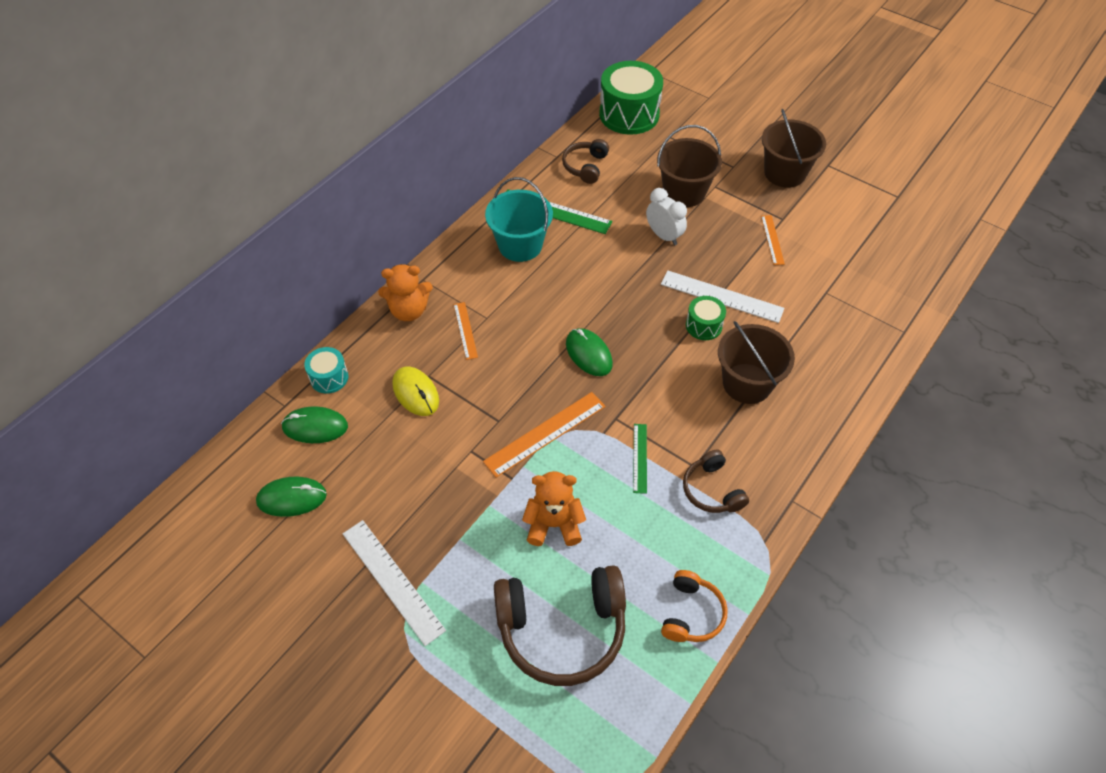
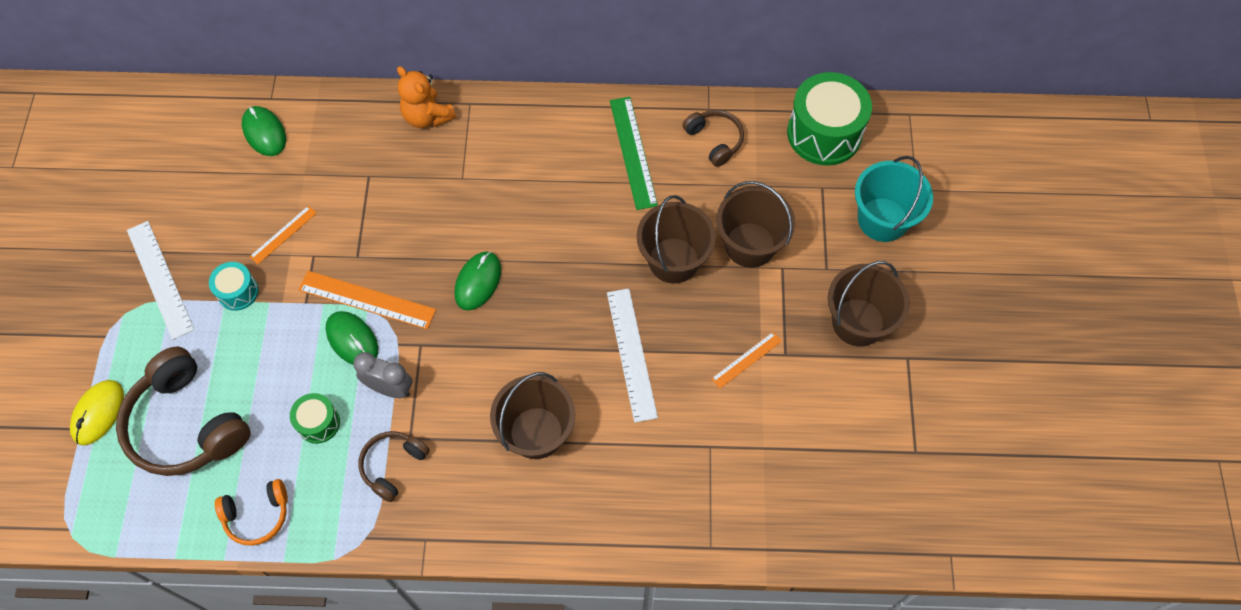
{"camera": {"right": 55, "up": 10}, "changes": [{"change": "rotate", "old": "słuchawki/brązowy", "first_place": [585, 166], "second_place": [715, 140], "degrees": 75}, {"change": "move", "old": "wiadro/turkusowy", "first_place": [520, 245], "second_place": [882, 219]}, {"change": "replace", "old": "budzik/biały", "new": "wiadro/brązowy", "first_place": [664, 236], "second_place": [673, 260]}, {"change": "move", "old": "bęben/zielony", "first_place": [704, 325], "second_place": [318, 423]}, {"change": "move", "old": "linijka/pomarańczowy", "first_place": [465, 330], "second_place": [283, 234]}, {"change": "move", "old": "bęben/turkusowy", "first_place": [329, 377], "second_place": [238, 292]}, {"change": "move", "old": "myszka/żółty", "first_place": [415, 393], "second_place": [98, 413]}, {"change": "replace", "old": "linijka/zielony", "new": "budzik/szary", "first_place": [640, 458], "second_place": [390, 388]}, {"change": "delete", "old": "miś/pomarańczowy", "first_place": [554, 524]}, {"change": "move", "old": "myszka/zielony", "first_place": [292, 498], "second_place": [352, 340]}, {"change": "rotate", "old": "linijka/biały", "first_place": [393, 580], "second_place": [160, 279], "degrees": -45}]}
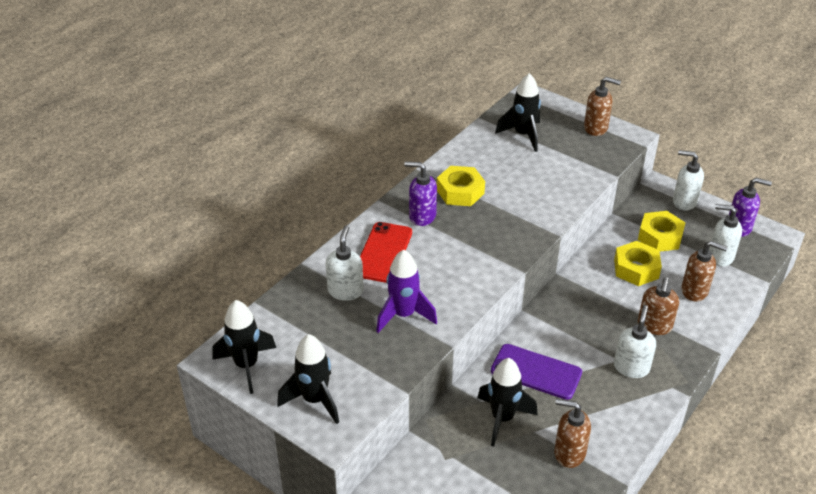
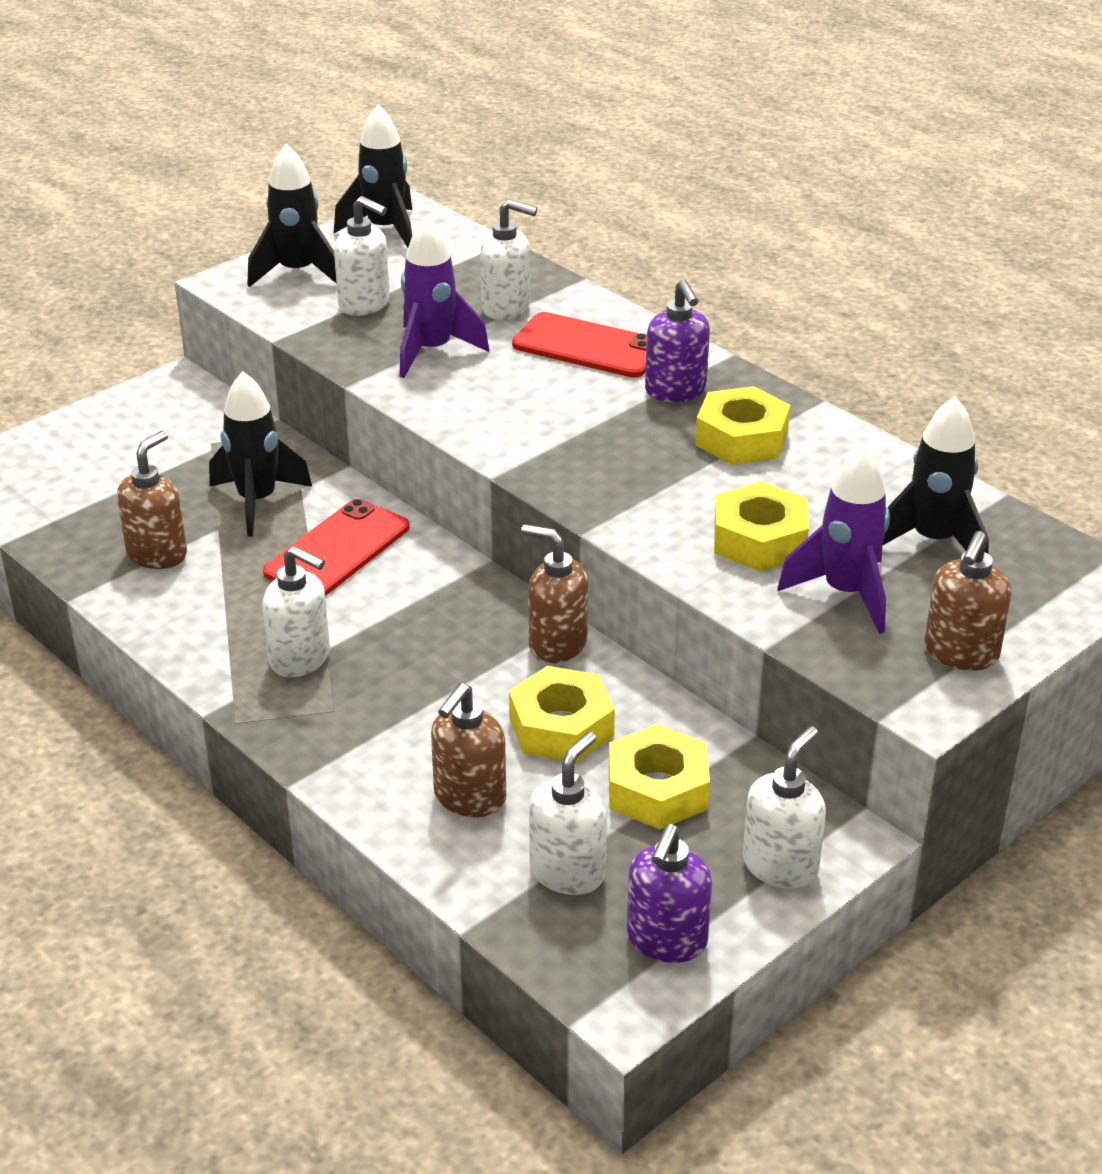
{"camera": {"right": 100, "up": -5}, "changes": [{"change": "rotate", "old": "dozownik mydła/fioletowy", "first_place": [422, 216], "second_place": [676, 391], "degrees": 135}, {"change": "move", "old": "dozownik mydła/brązowy", "first_place": [654, 326], "second_place": [557, 644]}, {"change": "recolor", "old": "telefon/fioletowy", "new": "telefon/czerwony", "first_place": [536, 372], "second_place": [337, 550]}, {"change": "insert", "new": "dozownik mydła/biały", "second_place": [365, 304]}, {"change": "insert", "new": "rakieta/fioletowy", "second_place": [845, 593]}, {"change": "insert", "new": "nakrętka/żółty", "second_place": [759, 539]}]}
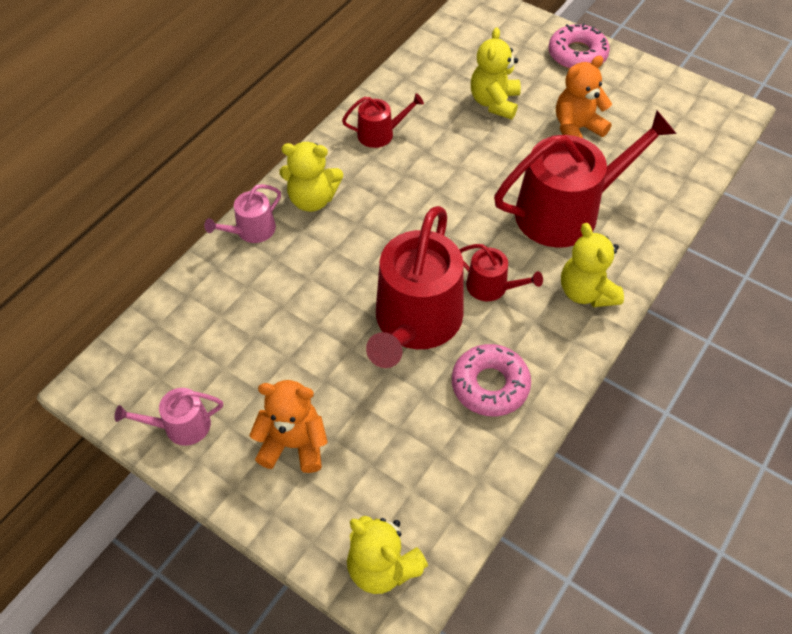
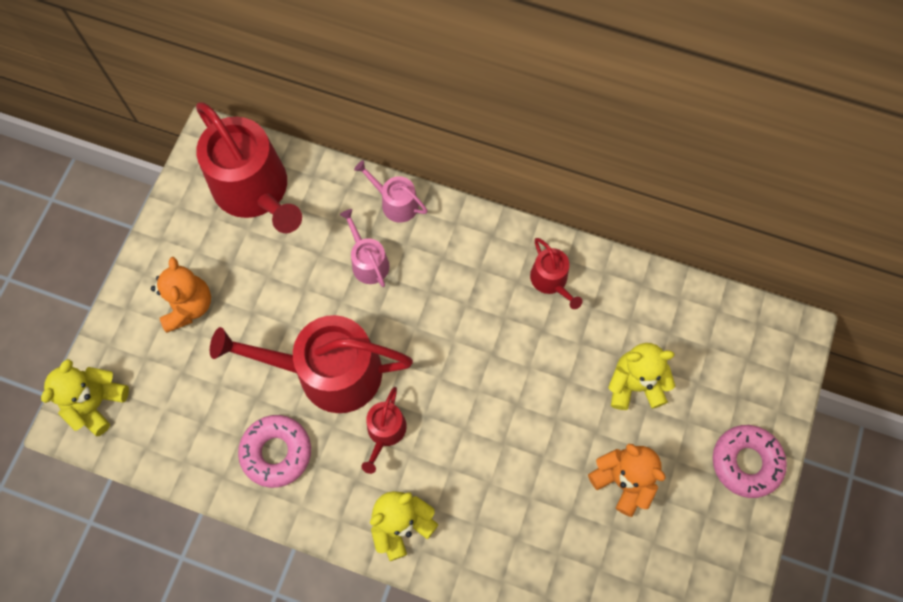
{"camera": {"right": 75, "up": 15}, "changes": [{"change": "move", "old": "konewka/czerwony", "first_place": [566, 211], "second_place": [255, 190]}, {"change": "delete", "old": "miś/żółty", "first_place": [312, 199]}, {"change": "move", "old": "konewka/różowy", "first_place": [181, 426], "second_place": [368, 262]}]}
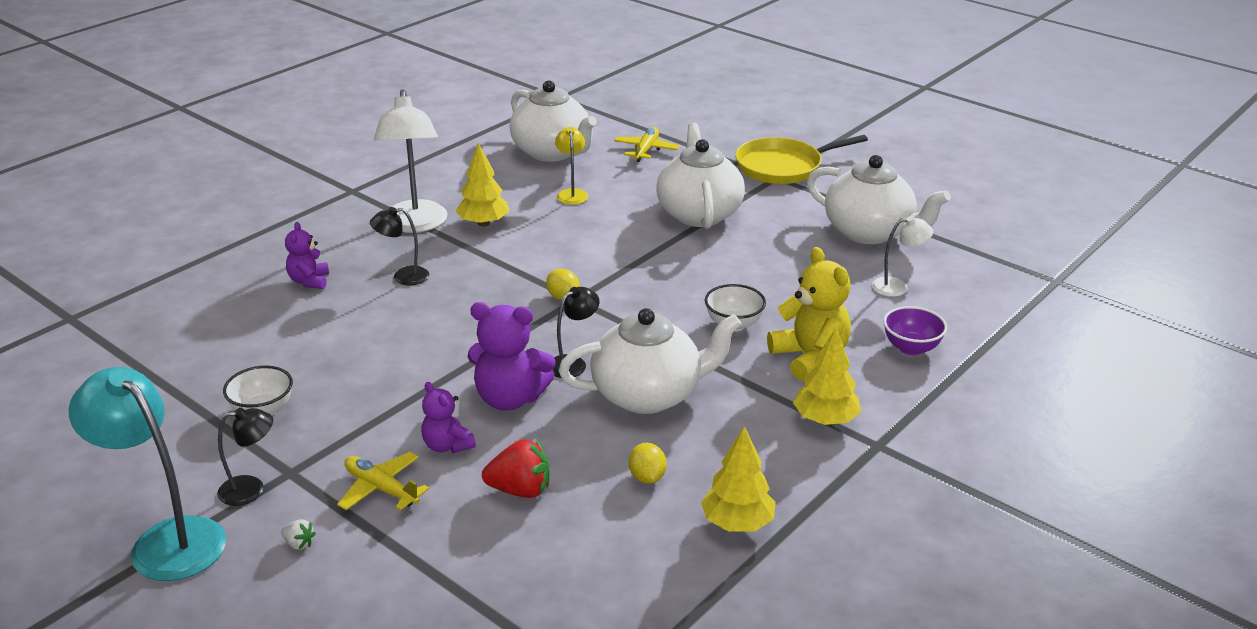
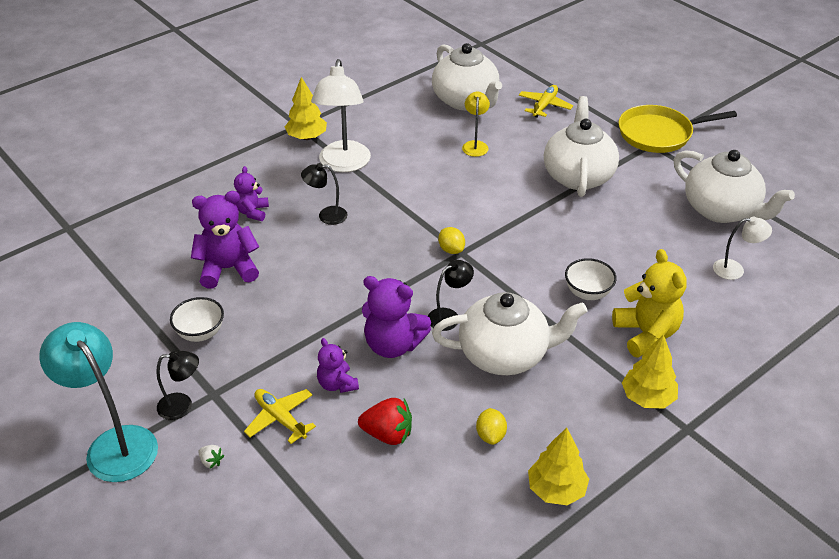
{"camera": {"right": 10, "up": 10}, "changes": [{"change": "move", "old": "drzewko/żółty", "first_place": [483, 223], "second_place": [307, 137]}, {"change": "delete", "old": "miska/fioletowy", "first_place": [911, 348]}, {"change": "insert", "new": "miś/fioletowy", "second_place": [228, 269]}]}
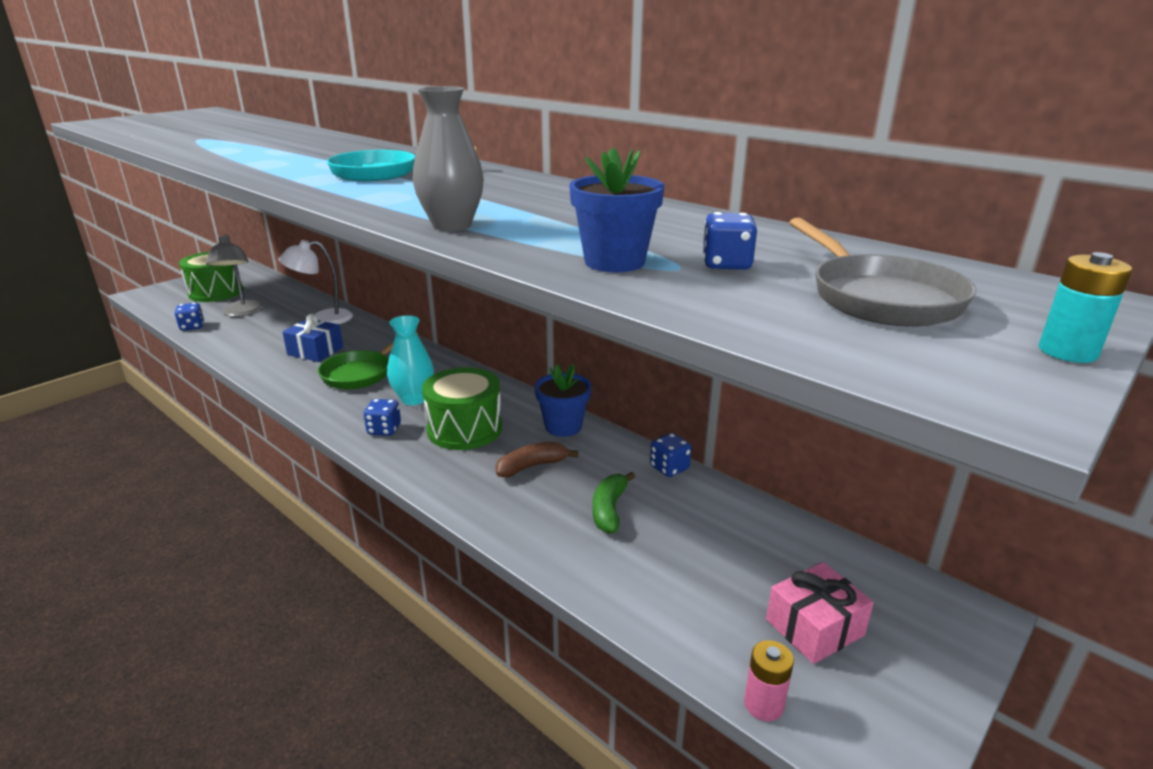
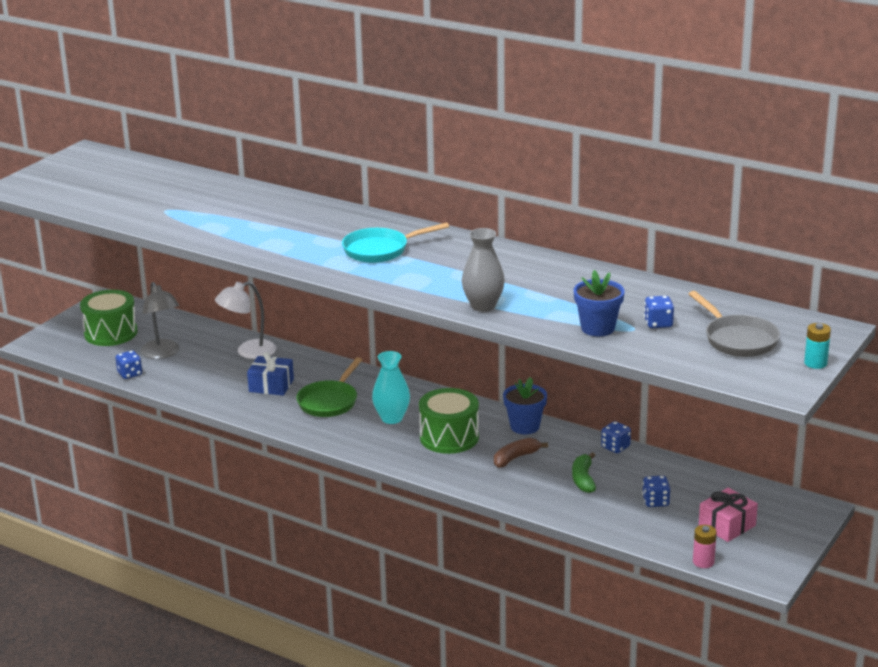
{"camera": {"right": -10, "up": 0}, "changes": [{"change": "move", "old": "kostka do gry/niebieski", "first_place": [384, 430], "second_place": [655, 501]}]}
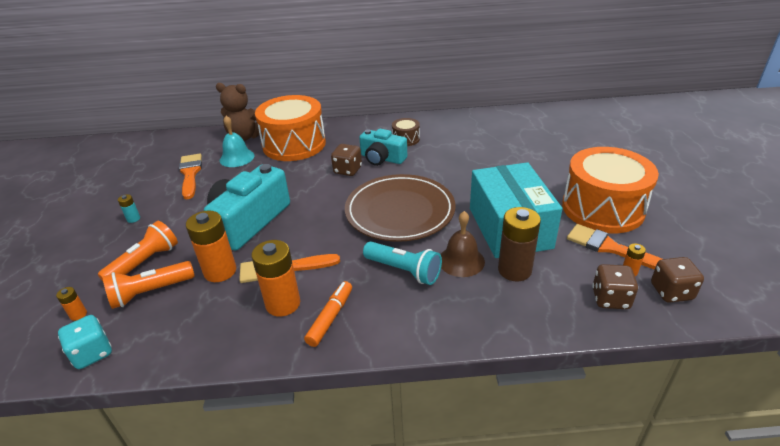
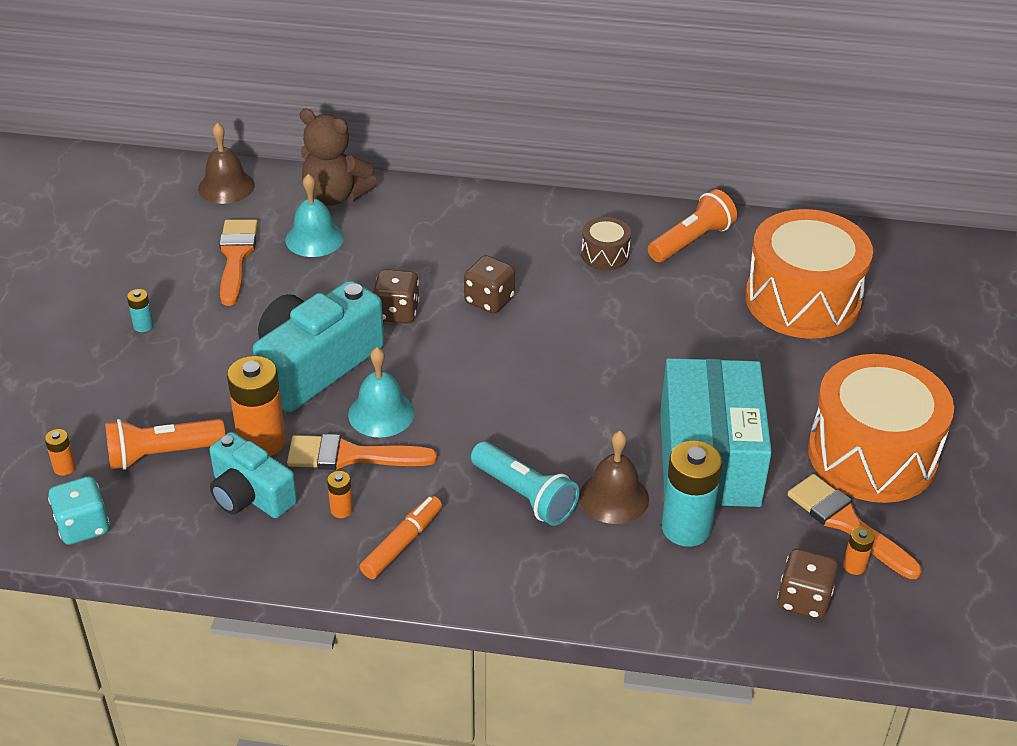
{"camera": {"right": 10, "up": 5}, "changes": [{"change": "move", "old": "bęben/pomarańczowy", "first_place": [294, 144], "second_place": [802, 300]}, {"change": "move", "old": "aparat fotograficzny/turkusowy", "first_place": [382, 158], "second_place": [250, 494]}, {"change": "delete", "old": "talerz/brązowy", "first_place": [400, 211]}, {"change": "recolor", "old": "bateria/brązowy", "new": "bateria/turkusowy", "first_place": [514, 270], "second_place": [686, 528]}, {"change": "move", "old": "latarka/pomarańczowy", "first_place": [145, 262], "second_place": [691, 241]}, {"change": "resize", "old": "bateria/pomarańczowy", "first_place": [283, 304], "second_place": [341, 510], "factor": 0.46}, {"change": "move", "old": "kostka do gry/brązowy", "first_place": [671, 292], "second_place": [397, 312]}, {"change": "insert", "new": "dzwonek/brązowy", "second_place": [226, 186]}, {"change": "insert", "new": "dzwonek/turkusowy", "second_place": [381, 413]}]}
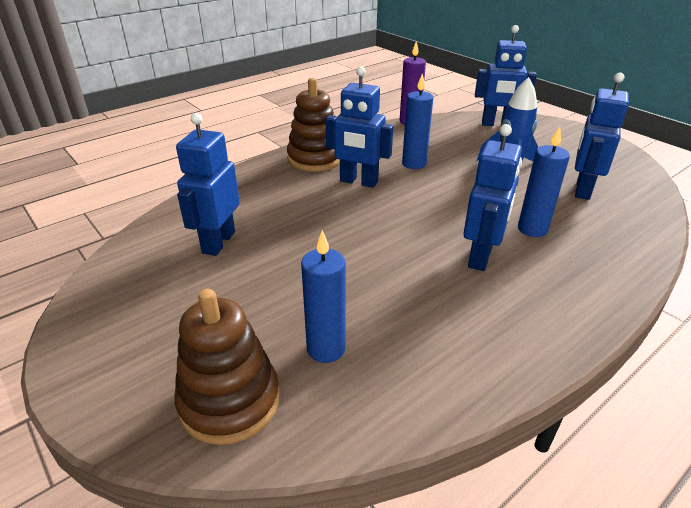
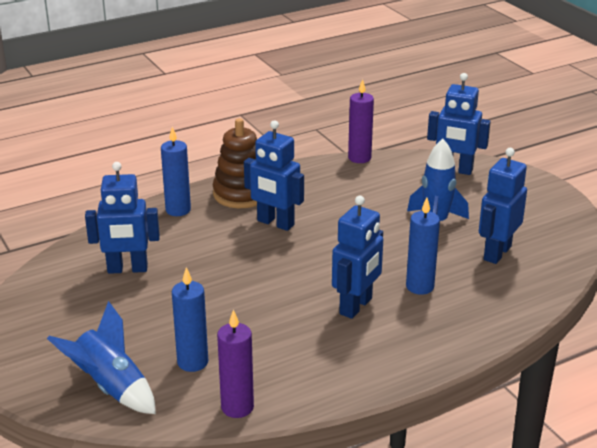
{"camera": {"right": 10, "up": -5}, "changes": [{"change": "move", "old": "świeca/niebieski", "first_place": [414, 164], "second_place": [178, 210]}, {"change": "rotate", "old": "robot/niebieski", "first_place": [218, 242], "second_place": [127, 269], "degrees": -120}, {"change": "replace", "old": "zabawka nakładanka/brązowy", "new": "rakieta/niebieski", "first_place": [230, 401], "second_place": [111, 387]}, {"change": "insert", "new": "świeca/fioletowy", "second_place": [237, 407]}]}
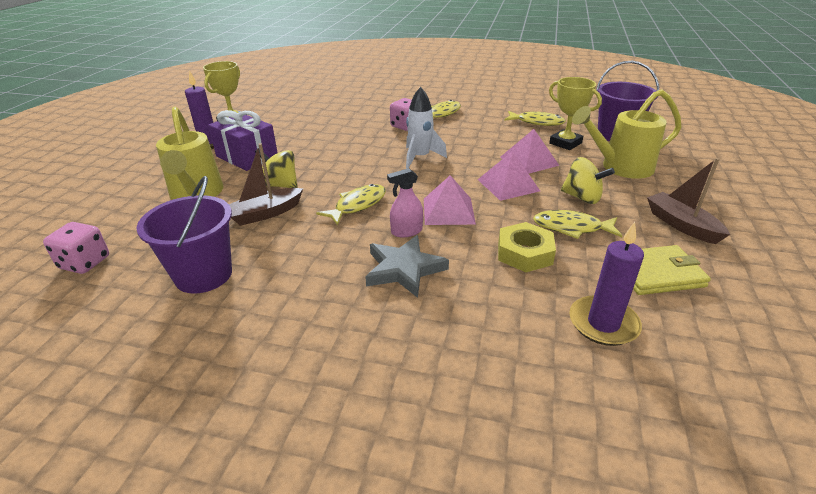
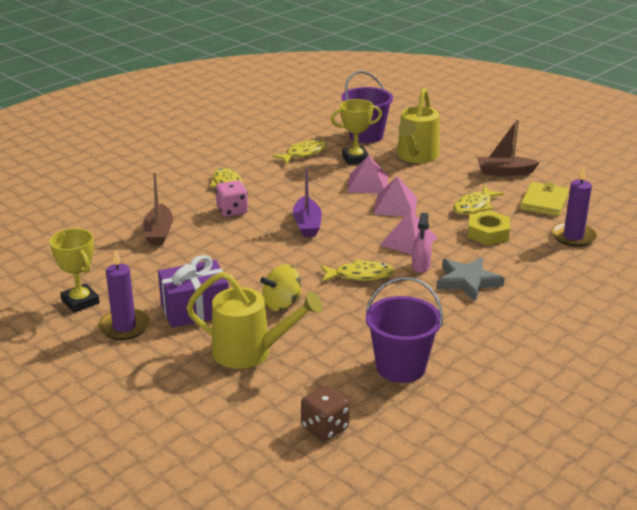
{"camera": {"right": -60, "up": -5}, "changes": [{"change": "replace", "old": "rakieta/biały", "new": "łódka/fioletowy", "first_place": [420, 157], "second_place": [307, 224]}, {"change": "move", "old": "łódka/brązowy", "first_place": [265, 214], "second_place": [159, 232]}, {"change": "delete", "old": "bączek/żółty", "first_place": [582, 197]}, {"change": "rotate", "old": "ryba/żółty", "first_place": [357, 205], "second_place": [360, 275], "degrees": 105}, {"change": "recolor", "old": "kostka do gry/różowy", "new": "kostka do gry/brązowy", "first_place": [85, 263], "second_place": [325, 428]}]}
